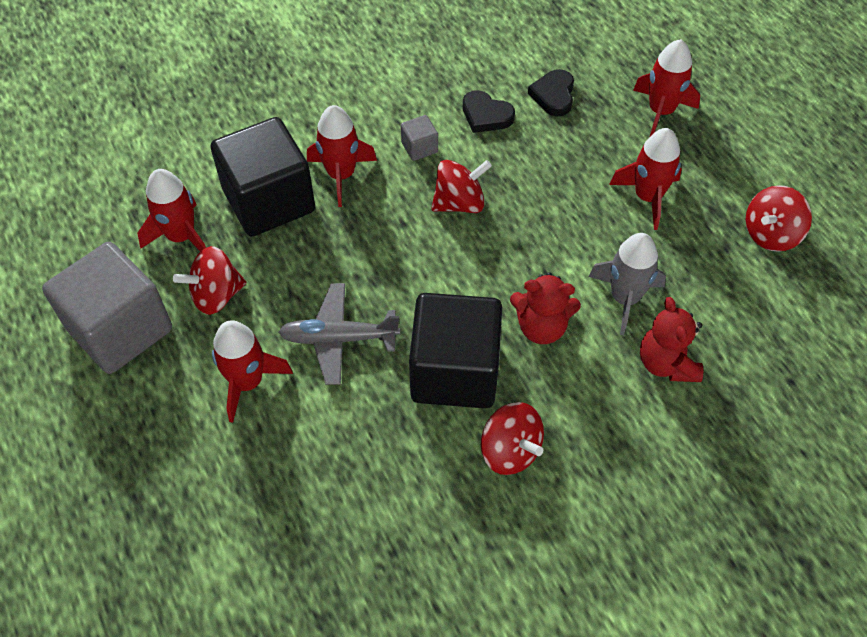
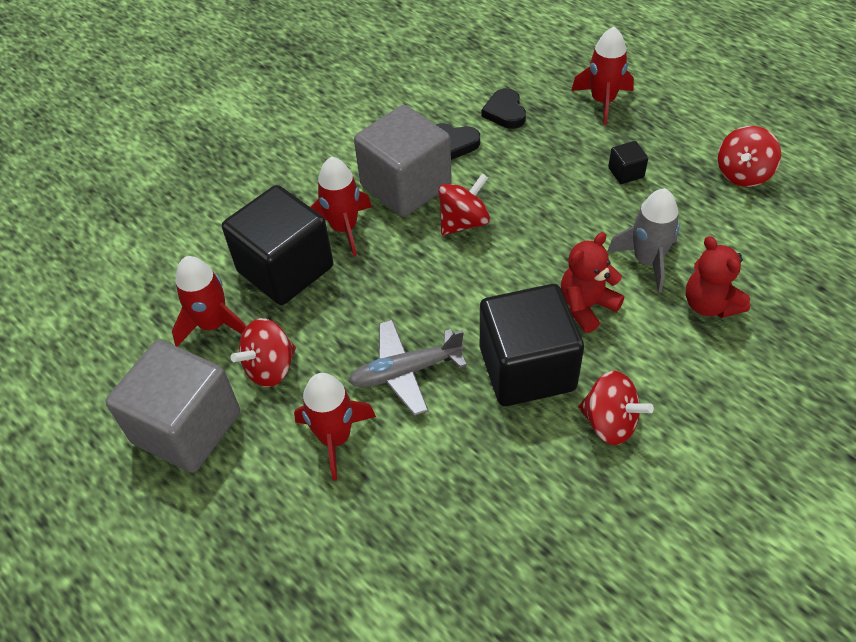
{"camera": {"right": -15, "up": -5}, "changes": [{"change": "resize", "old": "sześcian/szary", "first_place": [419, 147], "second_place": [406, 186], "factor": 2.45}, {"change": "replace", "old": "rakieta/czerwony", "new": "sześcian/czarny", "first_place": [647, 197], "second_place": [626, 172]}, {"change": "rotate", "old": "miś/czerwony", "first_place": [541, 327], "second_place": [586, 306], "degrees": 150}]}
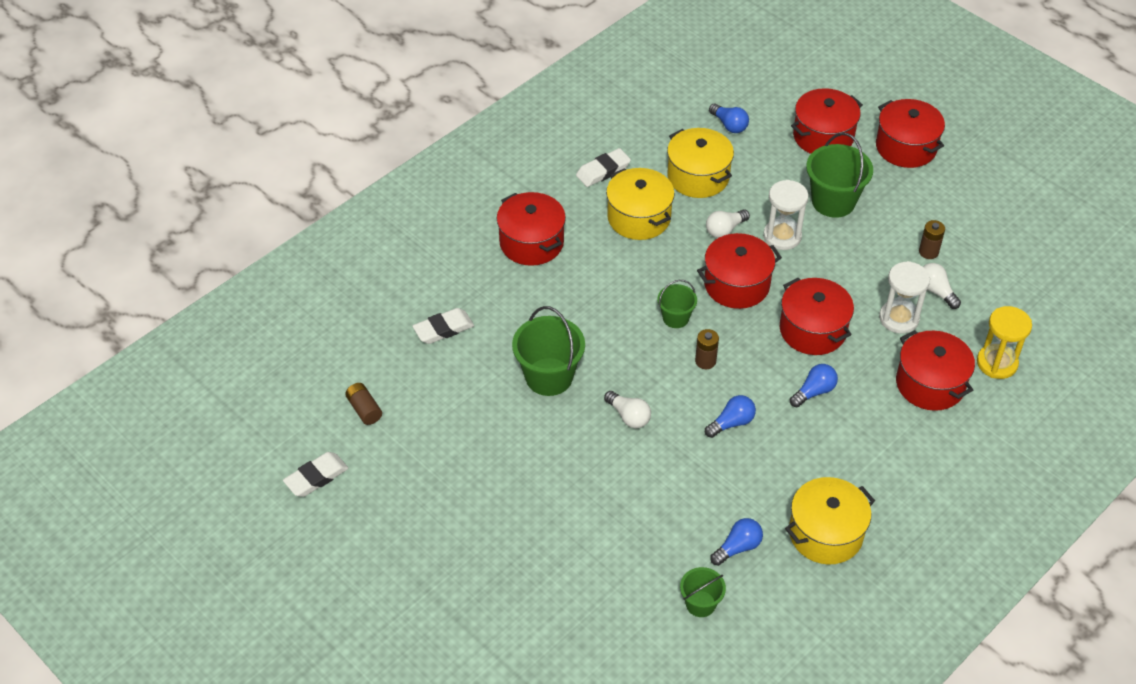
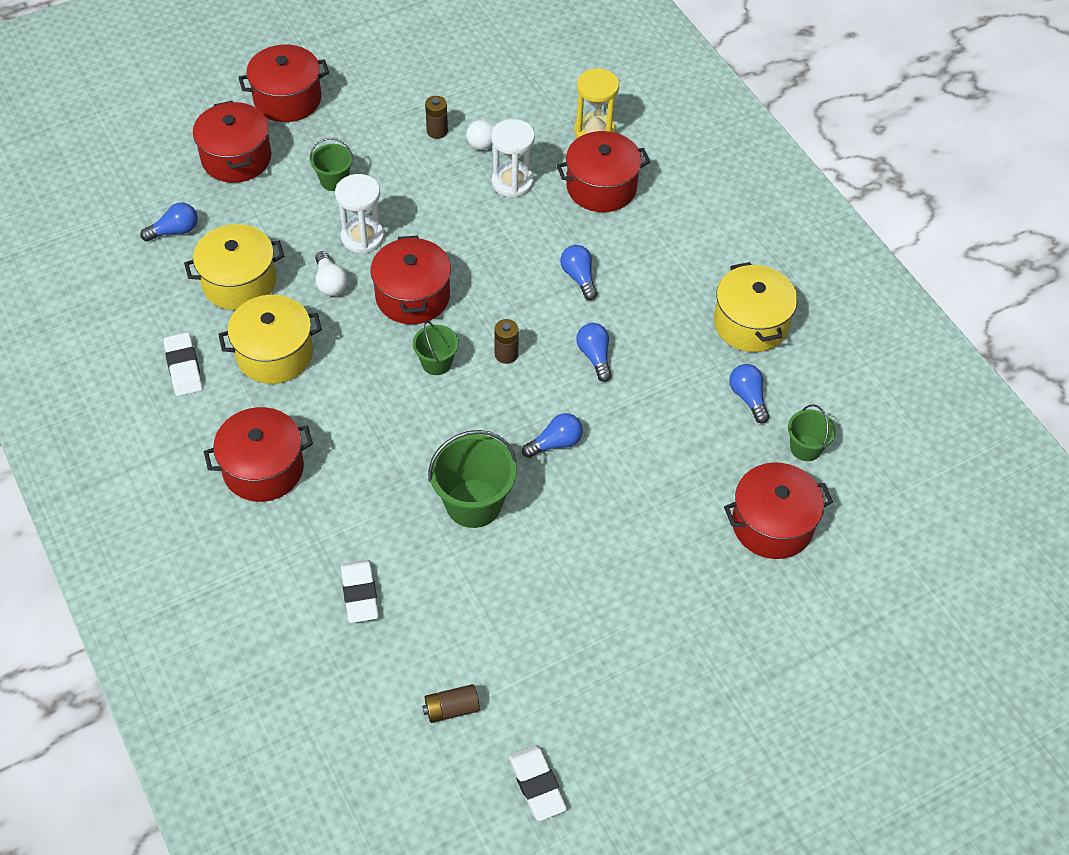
{"camera": {"right": -75, "up": 5}, "changes": [{"change": "resize", "old": "wiadro/zielony", "first_place": [833, 201], "second_place": [334, 180], "factor": 0.57}, {"change": "move", "old": "garnek/czerwony", "first_place": [812, 330], "second_place": [772, 524]}, {"change": "recolor", "old": "żarówka/biały", "new": "żarówka/niebieski", "first_place": [628, 416], "second_place": [555, 443]}]}
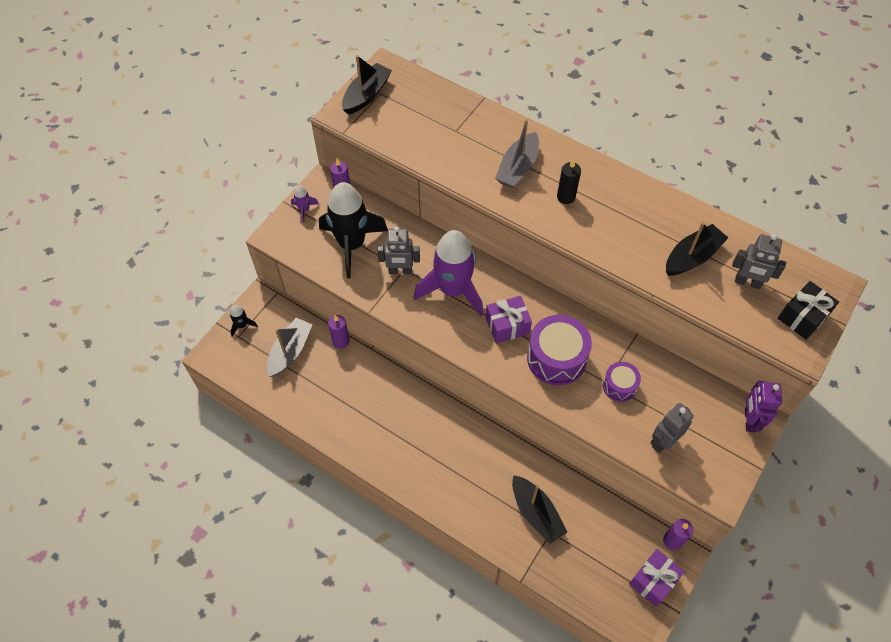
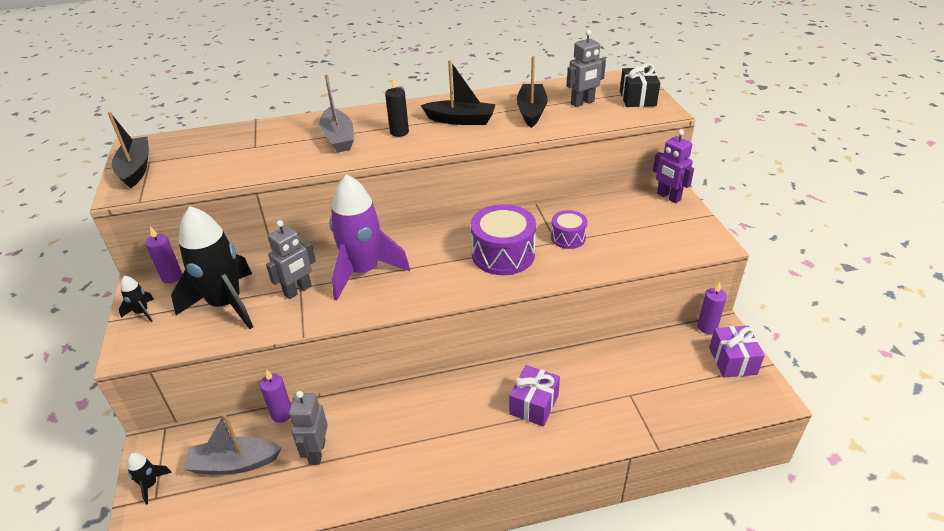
{"camera": {"right": -45, "up": -20}, "changes": [{"change": "recolor", "old": "rakieta/fioletowy", "new": "rakieta/czarny", "first_place": [304, 210], "second_place": [142, 312]}, {"change": "move", "old": "prezent/fioletowy", "first_place": [507, 326], "second_place": [534, 404]}, {"change": "rotate", "old": "łódka/szary", "first_place": [290, 351], "second_place": [234, 463], "degrees": -75}, {"change": "move", "old": "robot/szary", "first_place": [663, 441], "second_place": [317, 452]}, {"change": "move", "old": "łódka/czarny", "first_place": [536, 513], "second_place": [460, 120]}]}
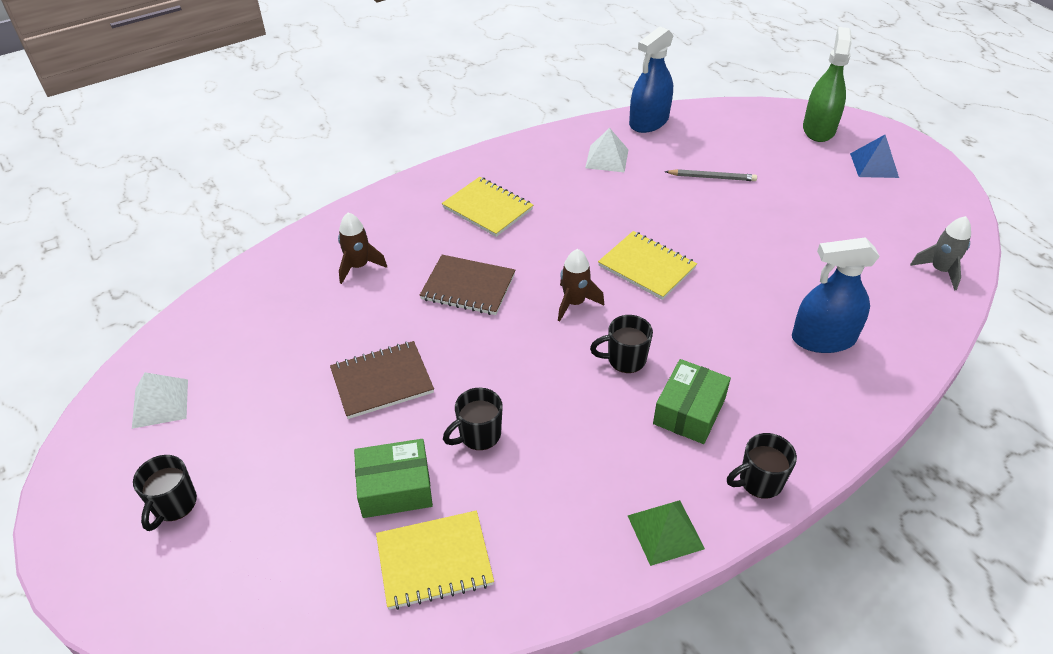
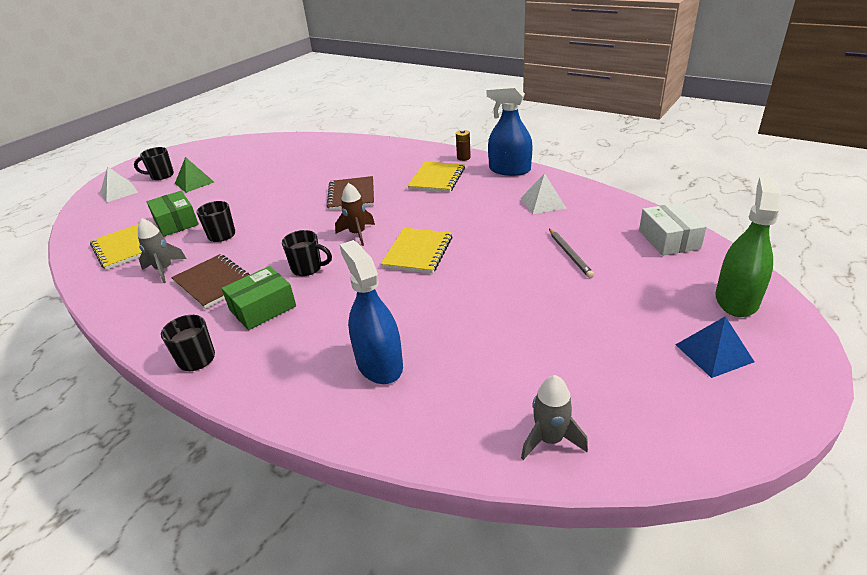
{"camera": {"right": 70, "up": -10}, "changes": [{"change": "move", "old": "spryskiwacz/niebieski", "first_place": [649, 122], "second_place": [509, 170]}, {"change": "rotate", "old": "spryskiwacz/zielony", "first_place": [818, 129], "second_place": [736, 299], "degrees": -60}, {"change": "delete", "old": "rakieta/brązowy", "first_place": [358, 266]}, {"change": "rotate", "old": "kubek/czarny", "first_place": [625, 359], "second_place": [308, 268], "degrees": 135}, {"change": "move", "old": "zeszyt/brązowy", "first_place": [382, 381], "second_place": [214, 283]}, {"change": "rotate", "old": "pudełko/zielony", "first_place": [689, 411], "second_place": [263, 308], "degrees": -45}, {"change": "move", "old": "piramida/biały", "first_place": [160, 403], "second_place": [119, 192]}, {"change": "move", "old": "piramida/zielony", "first_place": [665, 532], "second_place": [194, 182]}, {"change": "insert", "new": "bateria/brązowy", "second_place": [463, 158]}, {"change": "insert", "new": "pudełko/biały", "second_place": [669, 239]}, {"change": "insert", "new": "rakieta/szary", "second_place": [164, 270]}]}
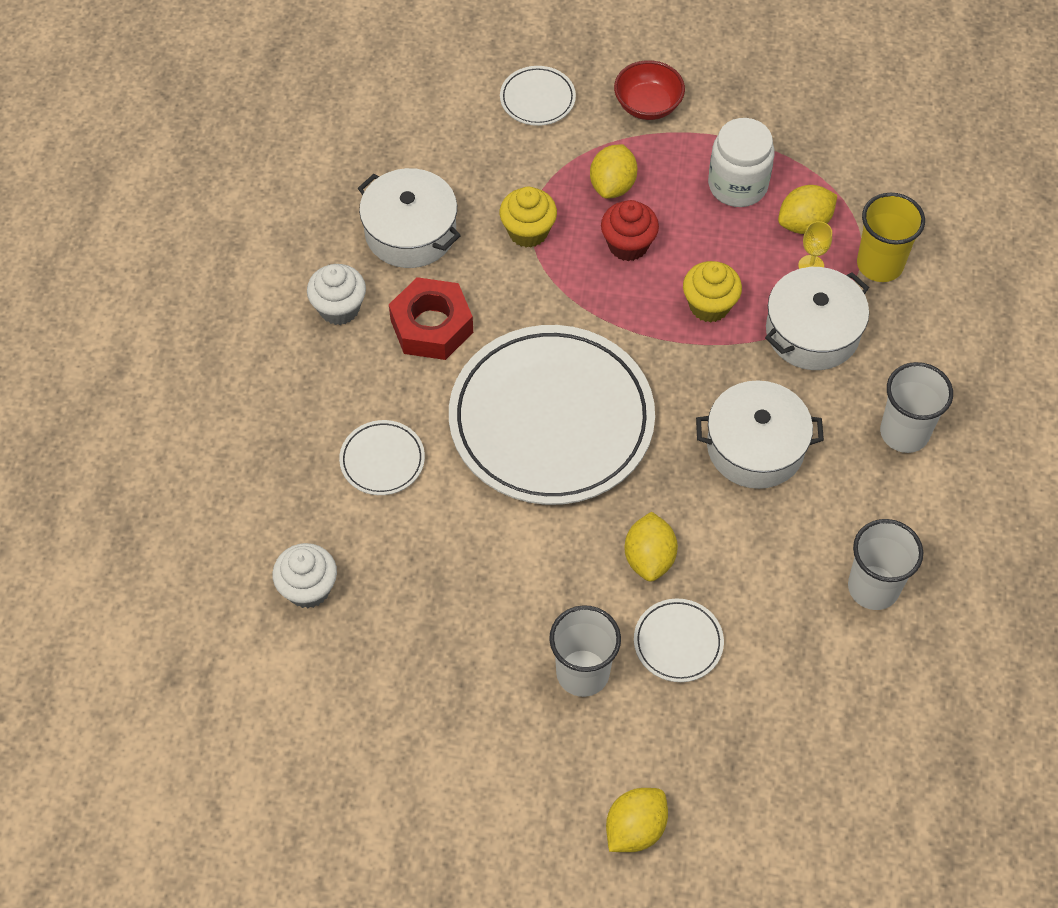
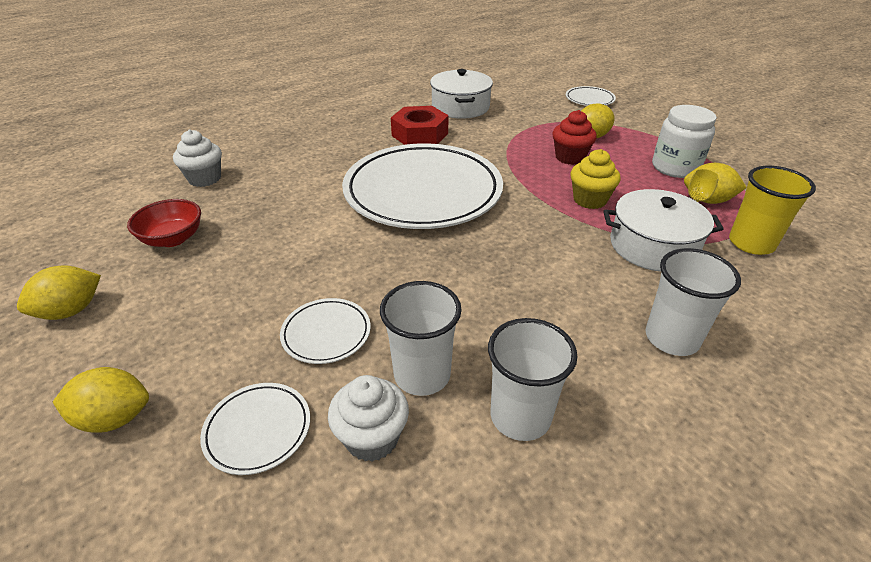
{"camera": {"right": 45, "up": -20}, "changes": [{"change": "move", "old": "miska/czerwony", "first_place": [648, 105], "second_place": [173, 239]}, {"change": "delete", "old": "muffinka/żółty", "first_place": [528, 232]}, {"change": "move", "old": "muffinka/biały", "first_place": [339, 308], "second_place": [372, 438]}, {"change": "delete", "old": "garnek/biały", "first_place": [755, 447]}, {"change": "move", "old": "talerz/biały", "first_place": [382, 460], "second_place": [258, 430]}, {"change": "move", "old": "cytryna/żółty", "first_place": [649, 558], "second_place": [71, 311]}, {"change": "move", "old": "szklanka/biały", "first_place": [582, 673], "second_place": [422, 375]}]}
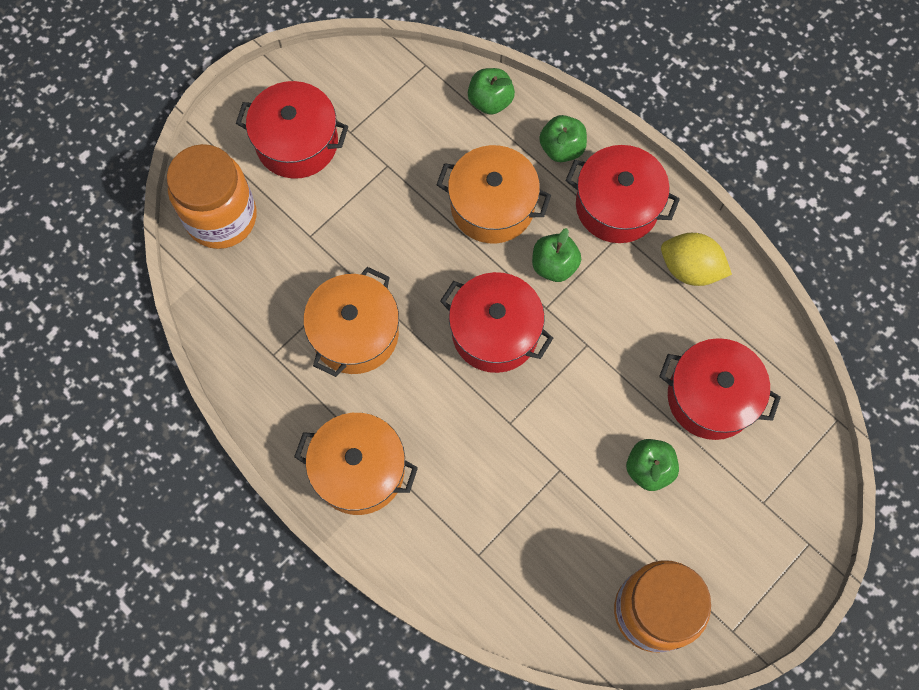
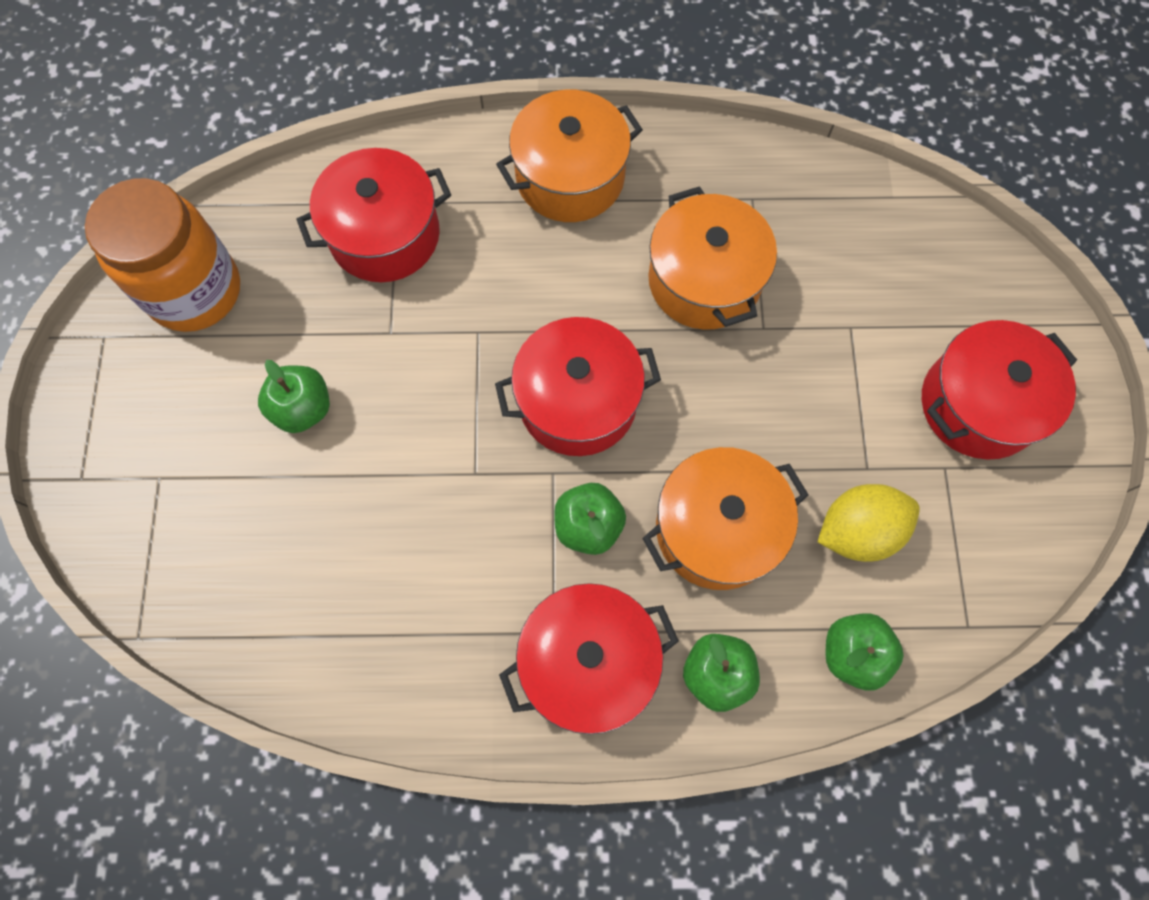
{"camera": {"right": 135, "up": 0}, "changes": [{"change": "delete", "old": "słoik/pomarańczowy", "first_place": [221, 217]}, {"change": "move", "old": "cytryna/żółty", "first_place": [690, 269], "second_place": [857, 530]}, {"change": "move", "old": "garnek/czerwony", "first_place": [711, 397], "second_place": [384, 235]}]}
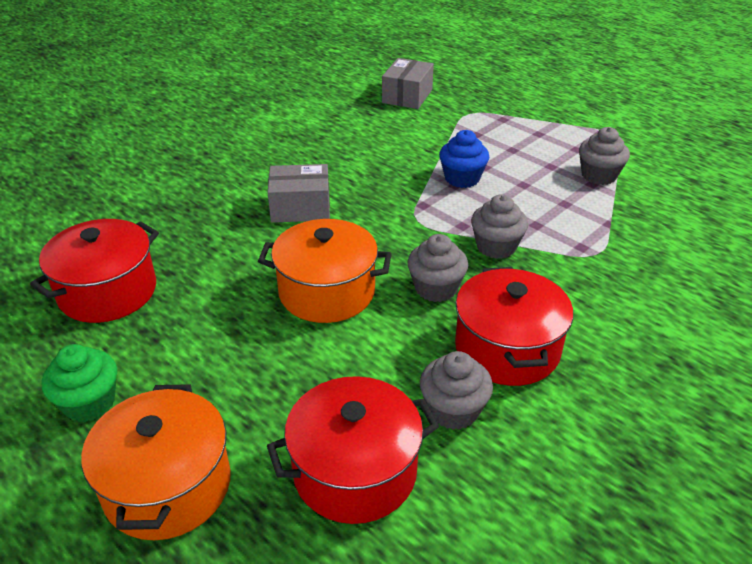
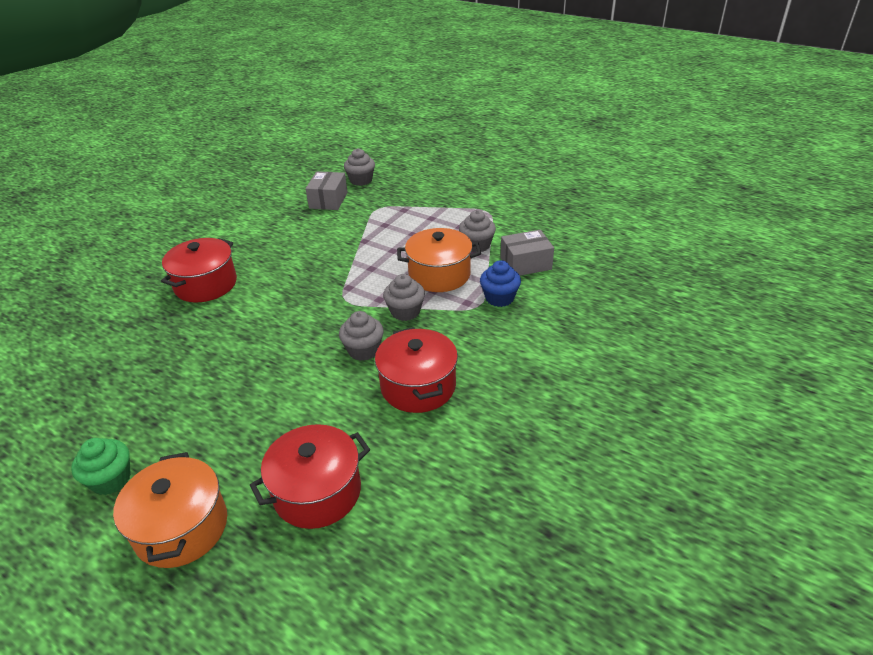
{"camera": {"right": -10, "up": 0}, "changes": [{"change": "move", "old": "muffinka/niebieski", "first_place": [462, 178], "second_place": [499, 298]}, {"change": "move", "old": "pudełko/szary", "first_place": [300, 207], "second_place": [525, 263]}, {"change": "move", "old": "garnek/czerwony", "first_place": [108, 292], "second_place": [205, 284]}, {"change": "move", "old": "garnek/pomarańczowy", "first_place": [327, 292], "second_place": [439, 275]}, {"change": "move", "old": "muffinka/szary", "first_place": [453, 410], "second_place": [361, 180]}]}
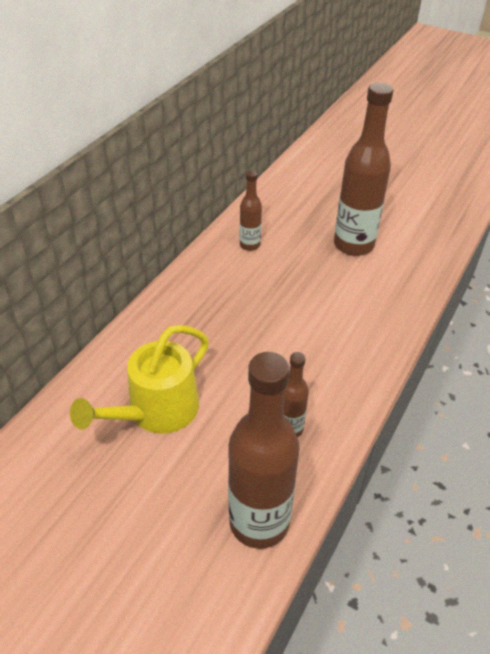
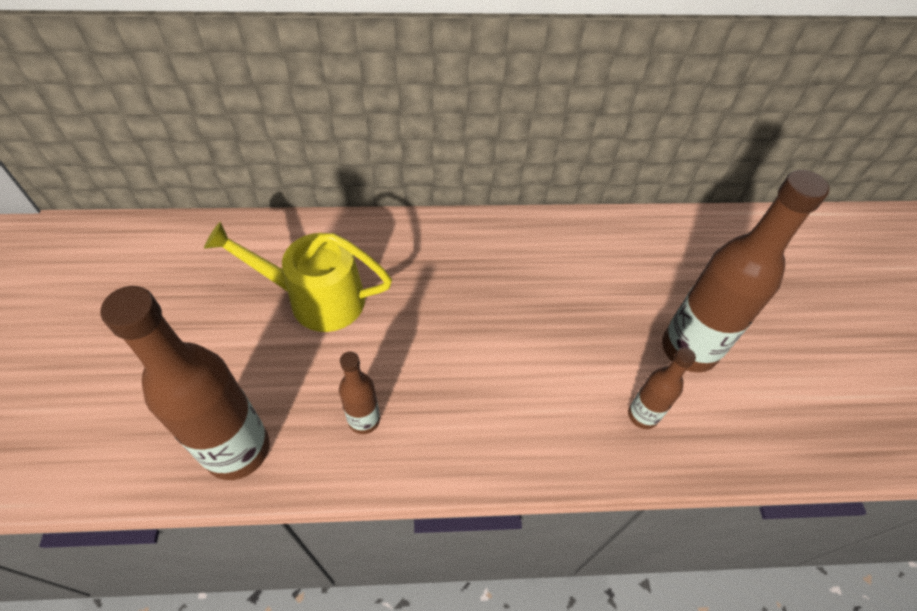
{"camera": {"right": 55, "up": 10}, "changes": [{"change": "move", "old": "butelka/brązowy", "first_place": [250, 245], "second_place": [642, 415]}]}
